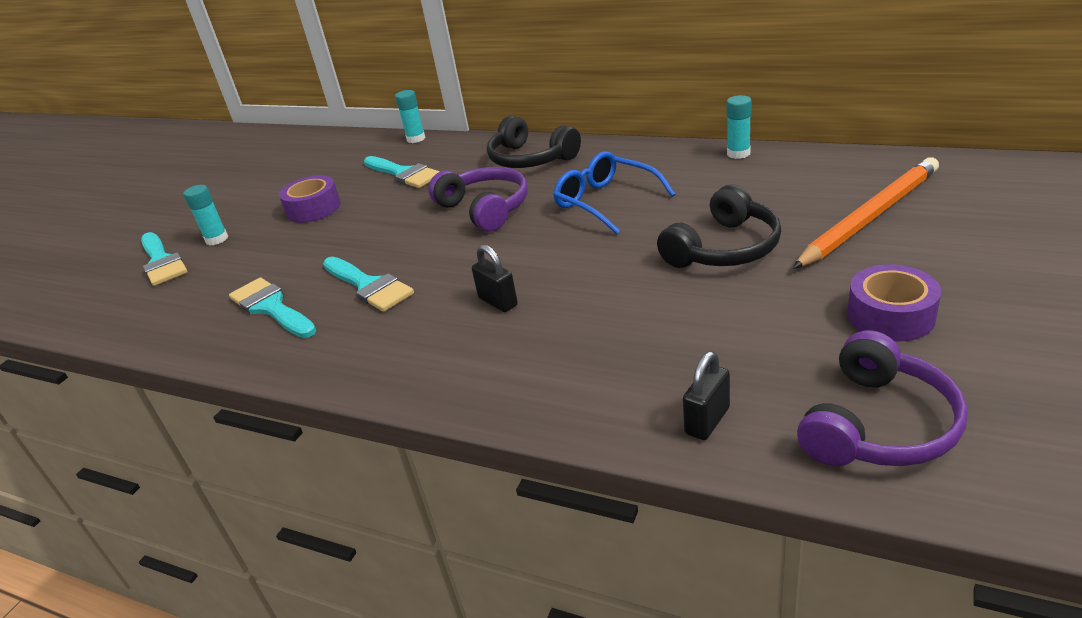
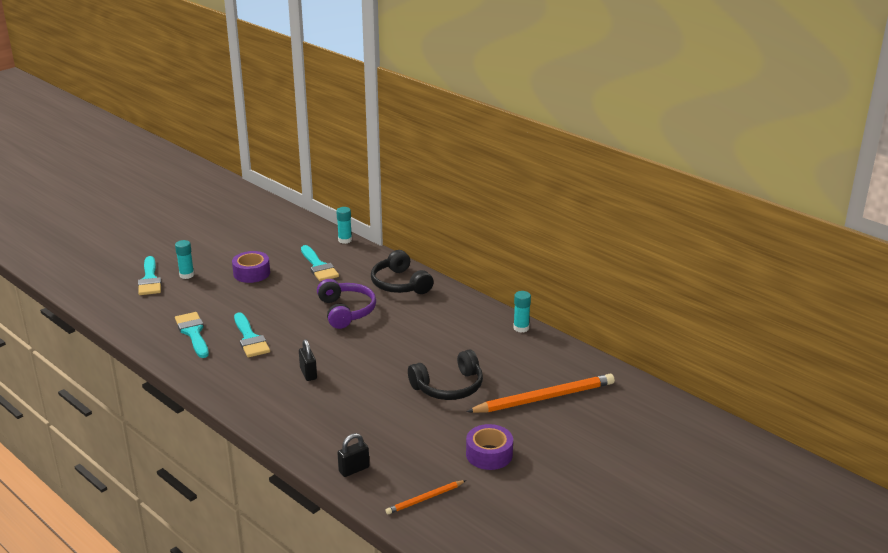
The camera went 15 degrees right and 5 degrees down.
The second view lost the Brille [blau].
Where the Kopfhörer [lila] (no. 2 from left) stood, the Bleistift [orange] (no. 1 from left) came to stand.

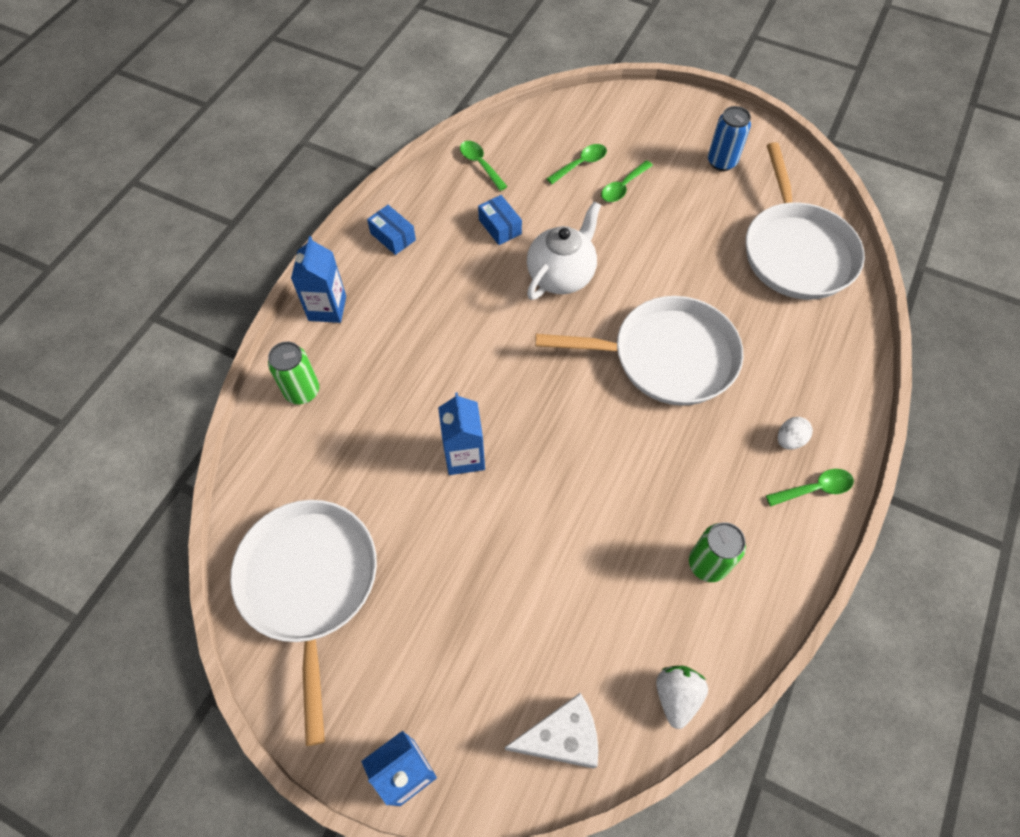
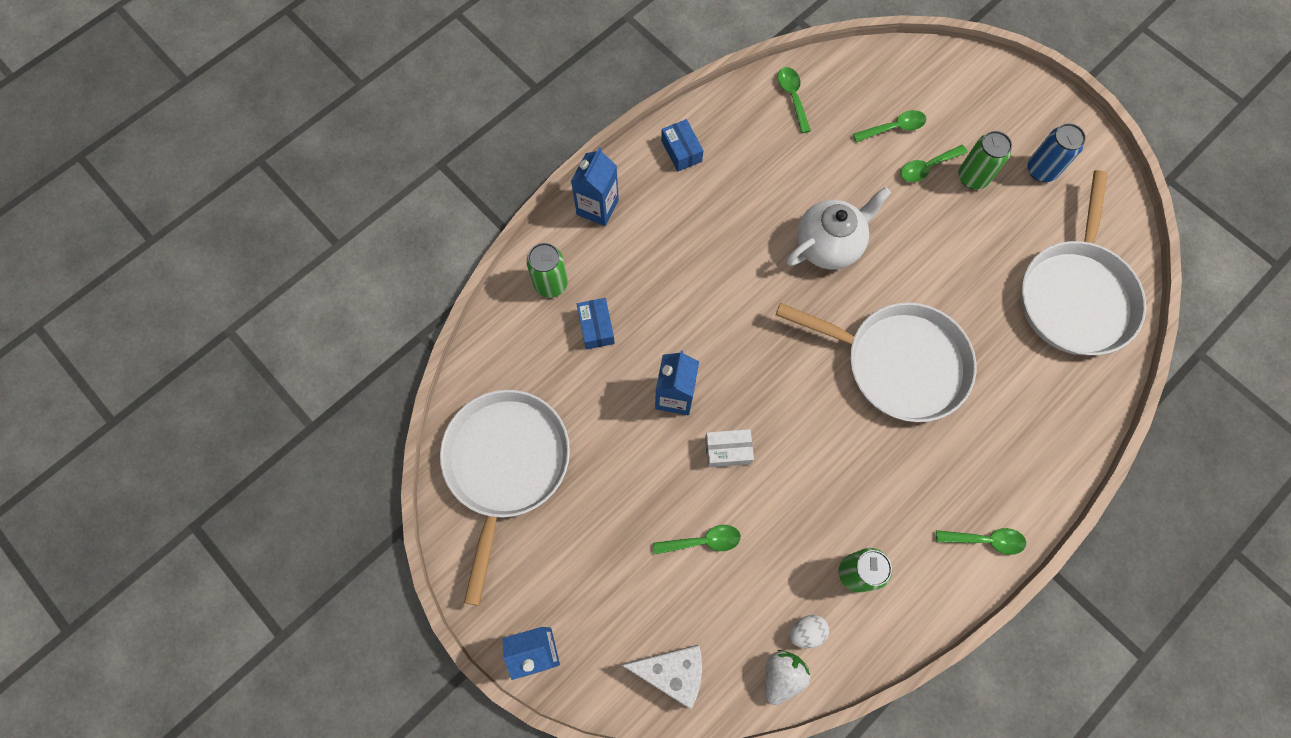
The camera went 20 degrees right and 10 degrees up.
The second view gained the Löffel [grün] (no. 1 from left).
The second view gained the Schachtel [weiß].
The second view gained the Dose [grün] (no. 3 from left).
The Schachtel [blau] (no. 2 from left in the first image) ended up elsewhere.
The Ei [weiß] ended up elsewhere.

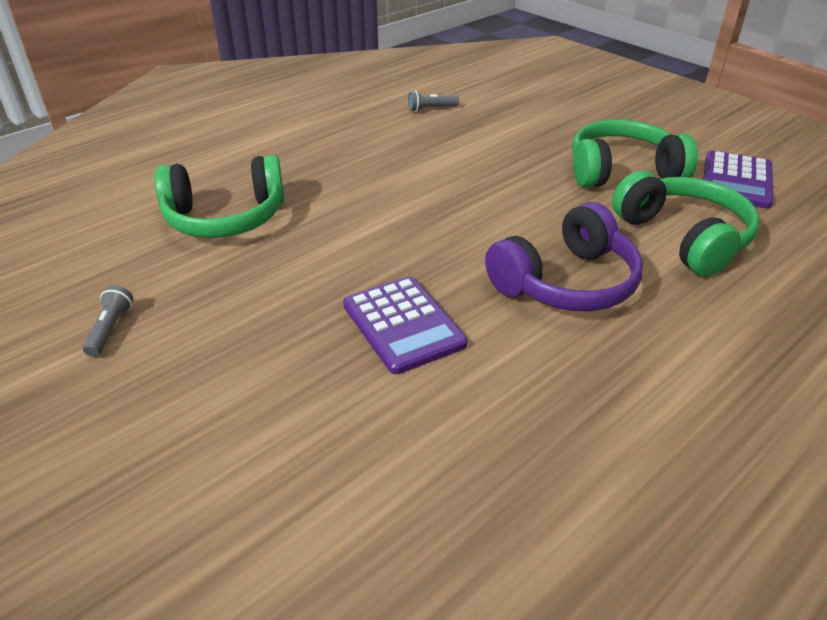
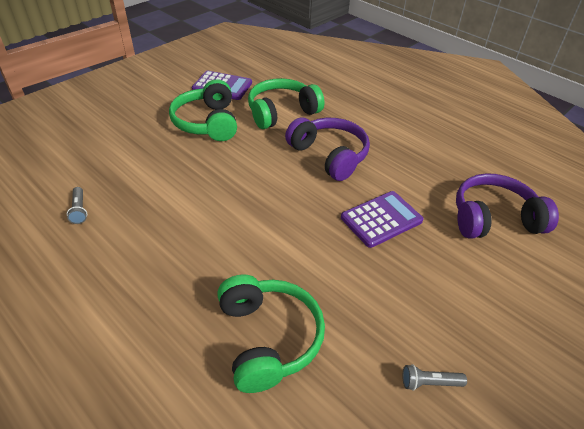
The camera went 95 degrees left and 5 degrees up.
The second view gained the Kopfhörer [lila] (no. 2 from left).

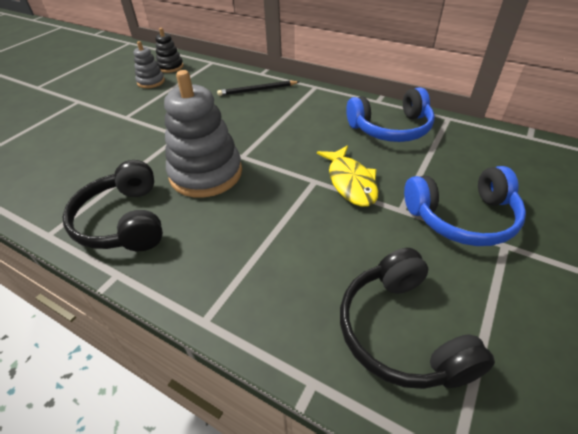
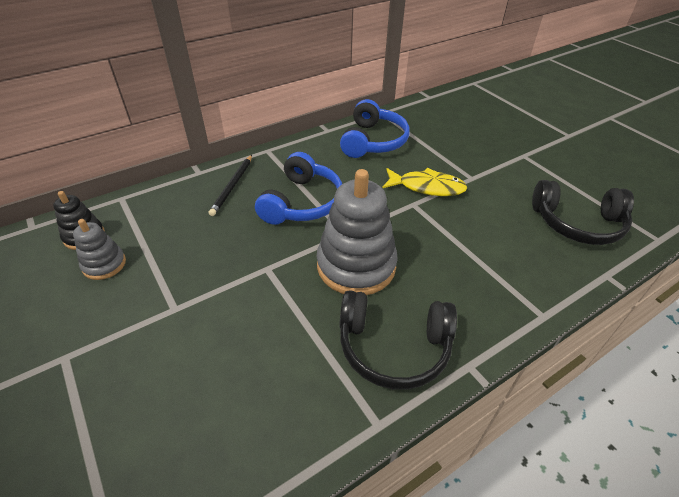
The camera went 65 degrees left and 0 degrees up.
The Kopfhörer [blau] (no. 2 from left in the first image) ended up elsewhere.

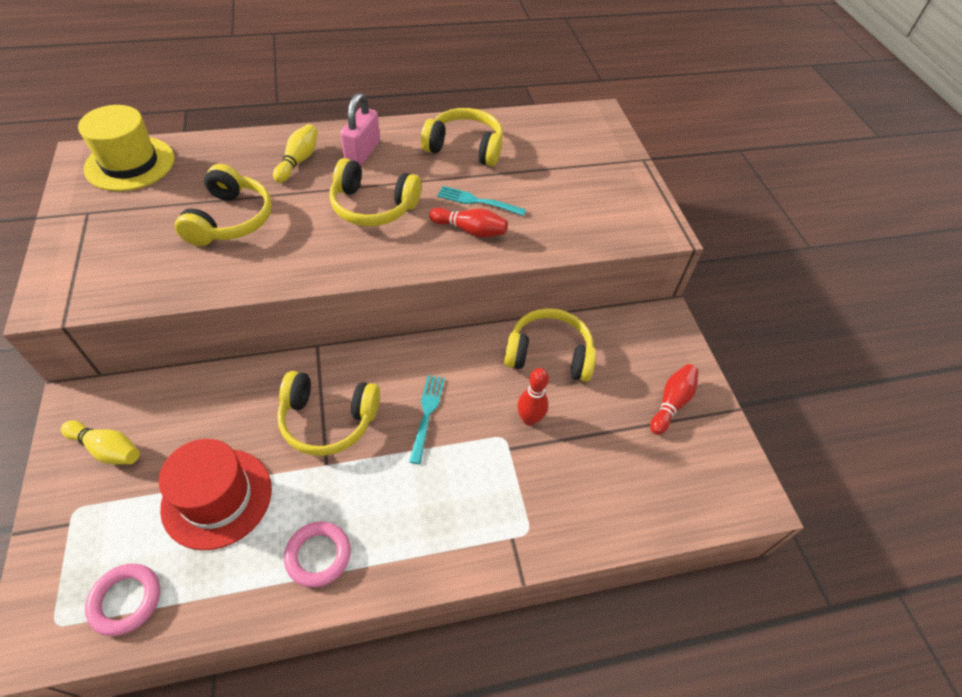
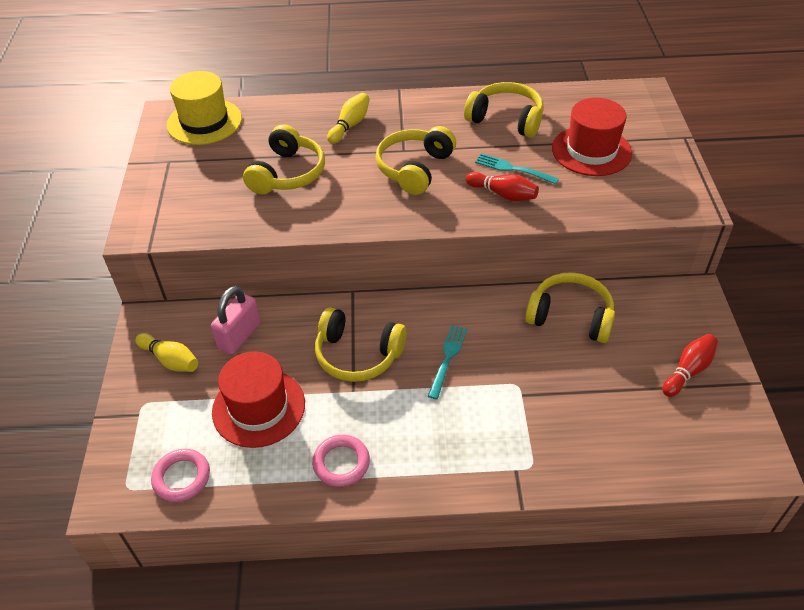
The camera went 15 degrees right and 5 degrees down.
The second view lost the Bowlingkegel [rot] (no. 2 from left).
The second view gained the Hut [rot] (no. 2 from left).
The Vorhängeschloss [rosa] ended up elsewhere.
The Kopfhörer [gelb] (no. 3 from left) ended up facing another way, 90 degrees clockwise from before.

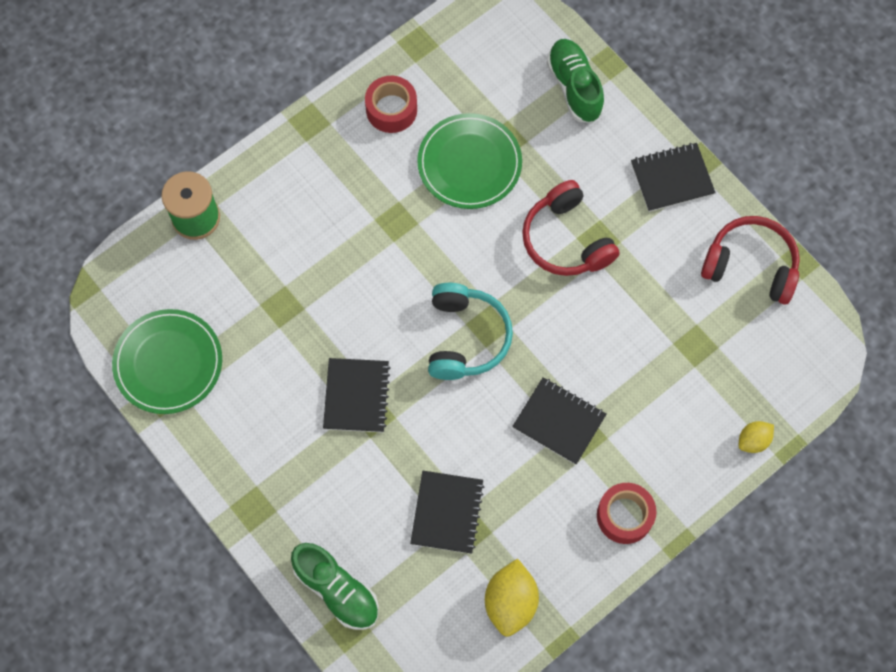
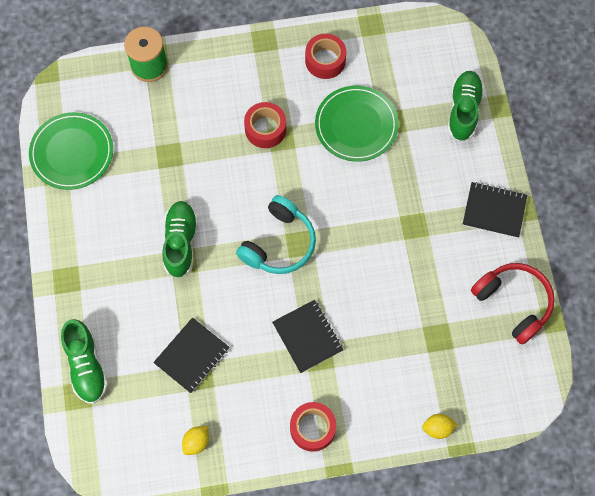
The camera went 30 degrees right and 0 degrees up.
The second view lost the Kopfhörer [rot] (no. 1 from left).
The second view gained the Klebeband [rot] (no. 1 from left).
Where the Notizbuch [schwarz] (no. 1 from left) stood, the Schuh [grün] (no. 2 from left) came to stand.
The size of the Zitrone [gelb] (no. 1 from left) changed by a factor of 0.58.

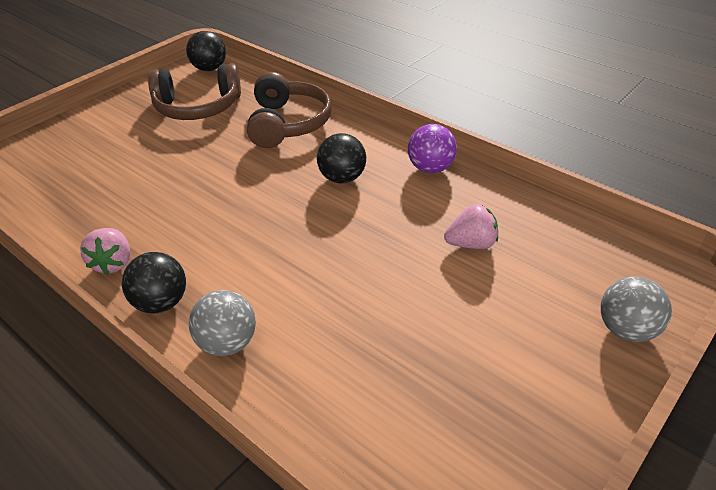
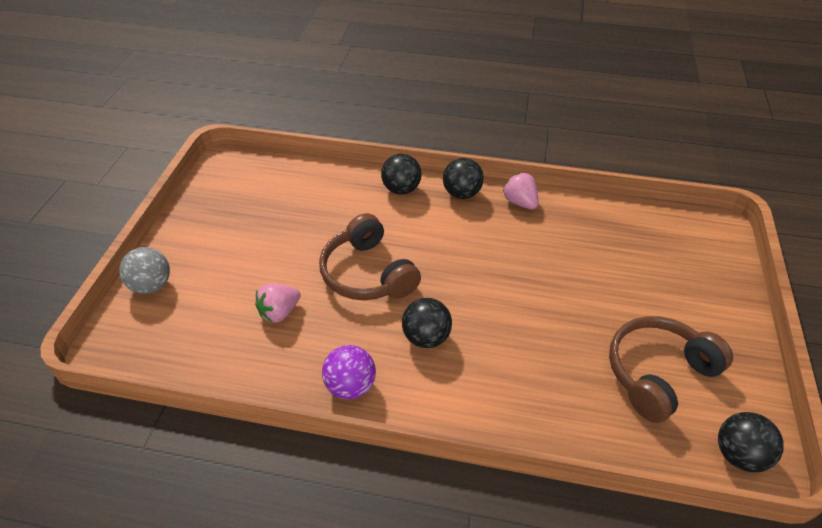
The camera went 150 degrees right and 5 degrees up.
The Kopfhörer [braun] (no. 2 from left in the first image) ended up elsewhere.
What was the Ball [grau] (no. 1 from left) turned into the Ball [schwarz] (no. 1 from left).

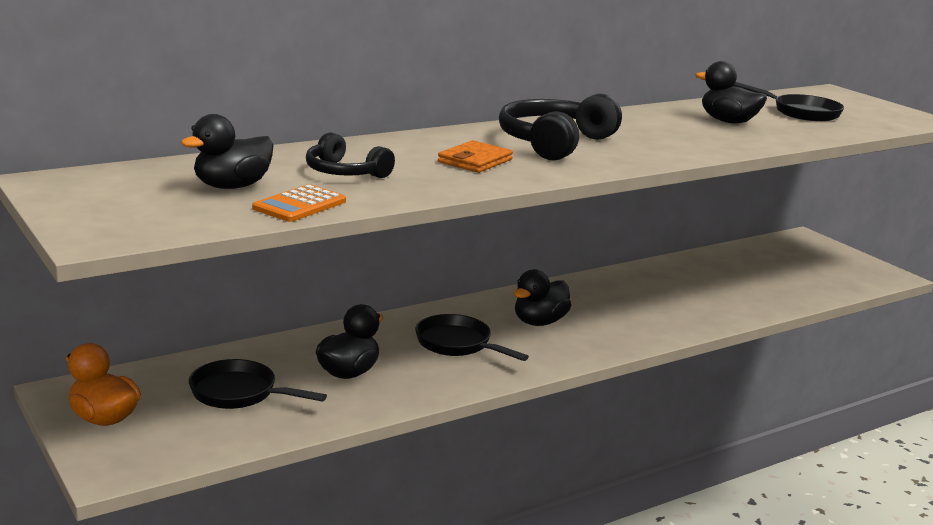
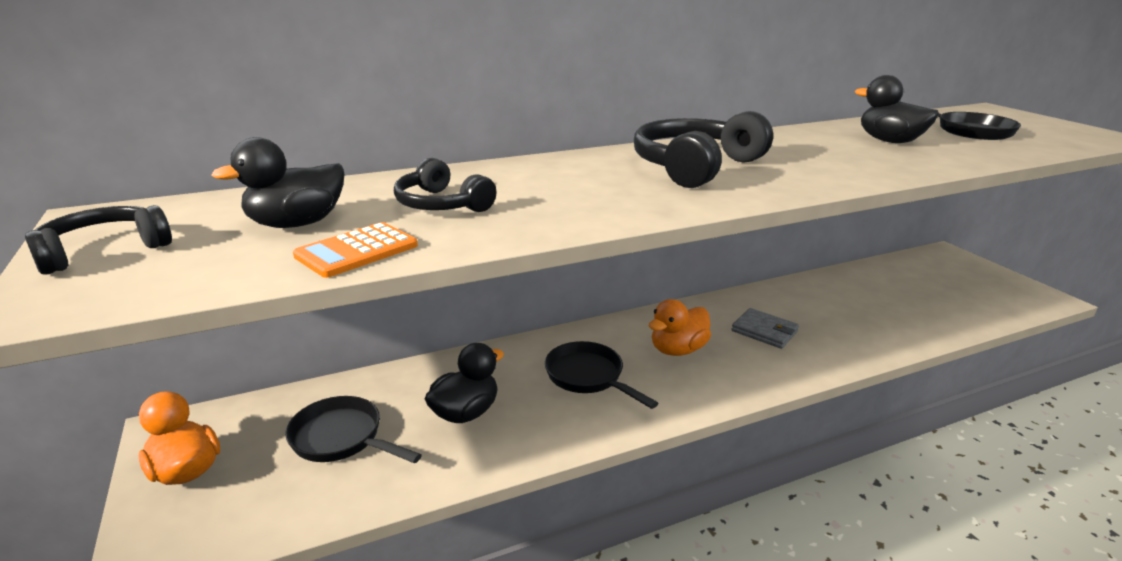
The camera went 10 degrees right and 5 degrees up.
The second view lost the Geldbörse [orange].
The second view gained the Kopfhörer [schwarz] (no. 1 from left).
The second view gained the Geldbörse [grau].
What was the Ente [schwarz] (no. 3 from left) turned into the Ente [orange] (no. 2 from left).

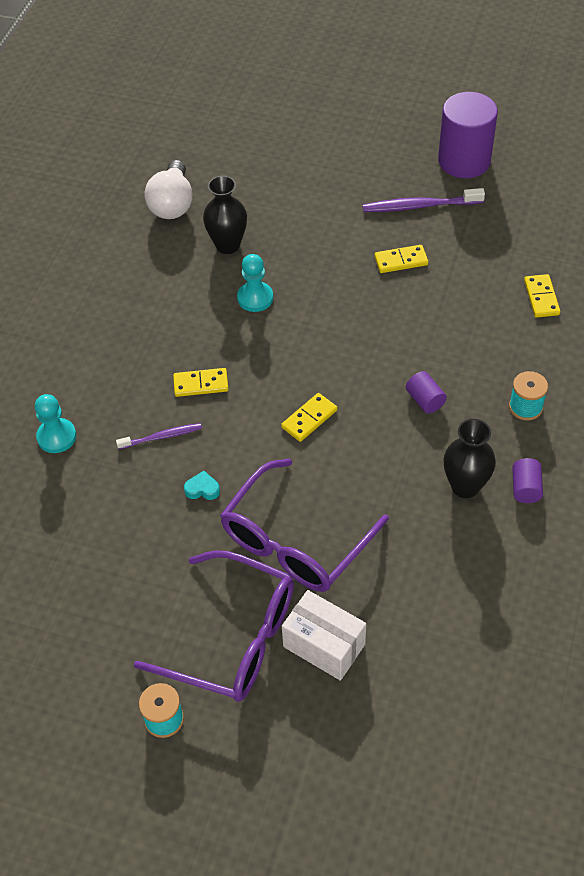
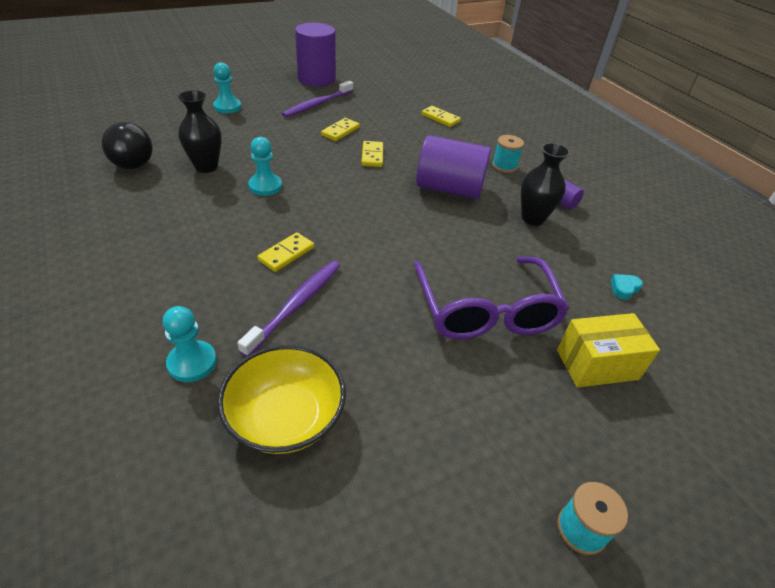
The camera went 50 degrees left and 10 degrees down.
The second view lost the Brille [lila] (no. 1 from left).
The second view gained the Bauer [türkis] (no. 2 from left).
The second view gained the Schüssel [gelb].
The Herz [türkis] ended up elsewhere.
The Dominostein [gelb] (no. 2 from left in the first image) ended up elsewhere.
What was the Glühbirne [weiß] turned into the Glühbirne [schwarz].
What was the Schachtel [weiß] turned into the Schachtel [gelb].
The size of the Zahnbürste [lila] (no. 1 from left) changed by a factor of 1.62.
The size of the Vollzylinder [lila] (no. 1 from left in the first image) changed by a factor of 2.27.

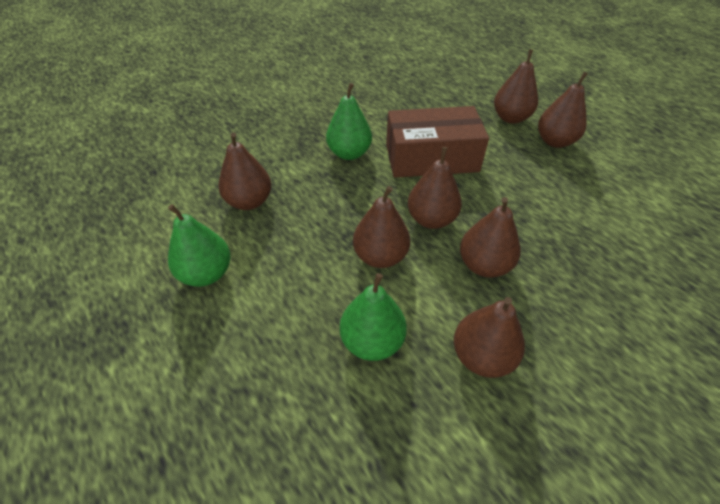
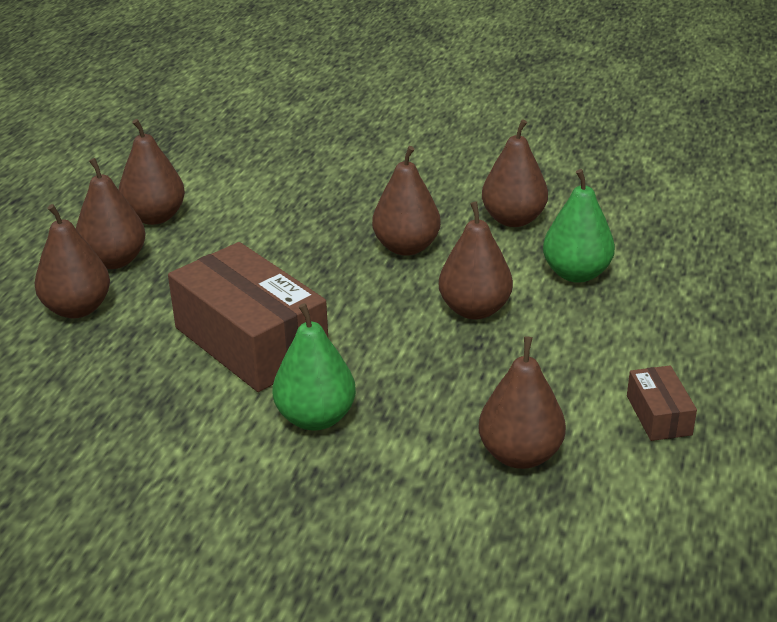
The camera went 125 degrees left and 15 degrees down.
The Birne [braun] (no. 3 from left) ended up elsewhere.
Where the Birne [grün] (no. 1 from left) stood, the Schachtel [braun] (no. 2 from left) came to stand.

